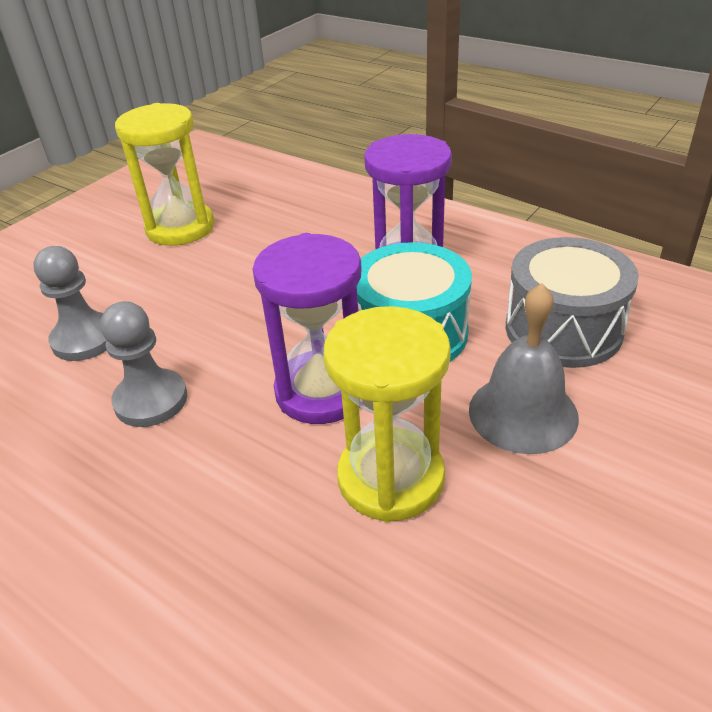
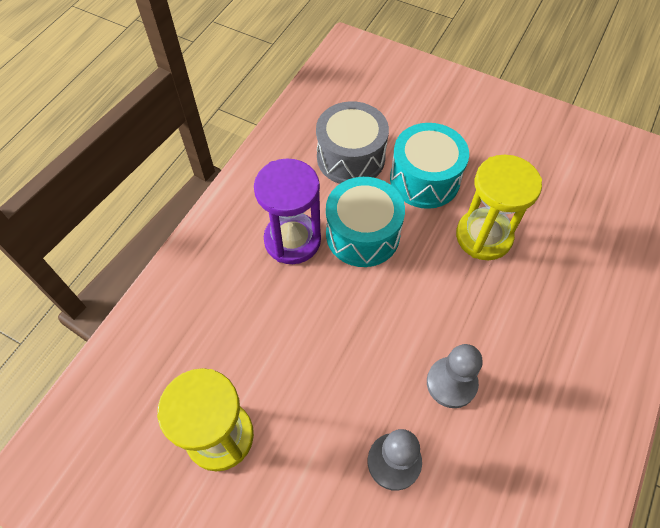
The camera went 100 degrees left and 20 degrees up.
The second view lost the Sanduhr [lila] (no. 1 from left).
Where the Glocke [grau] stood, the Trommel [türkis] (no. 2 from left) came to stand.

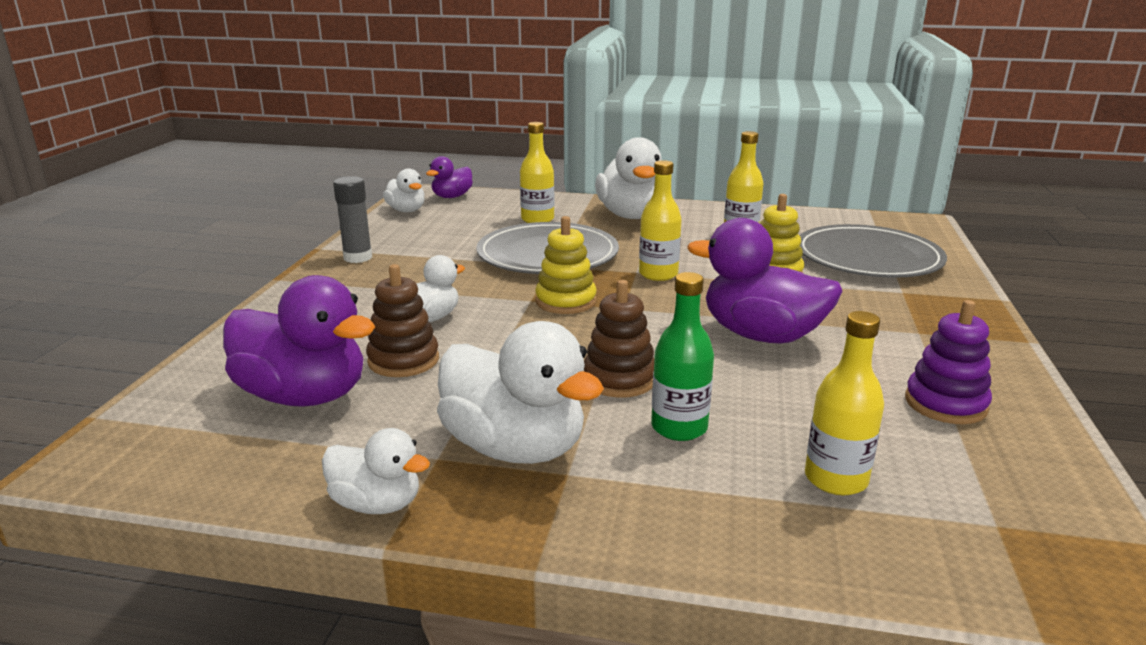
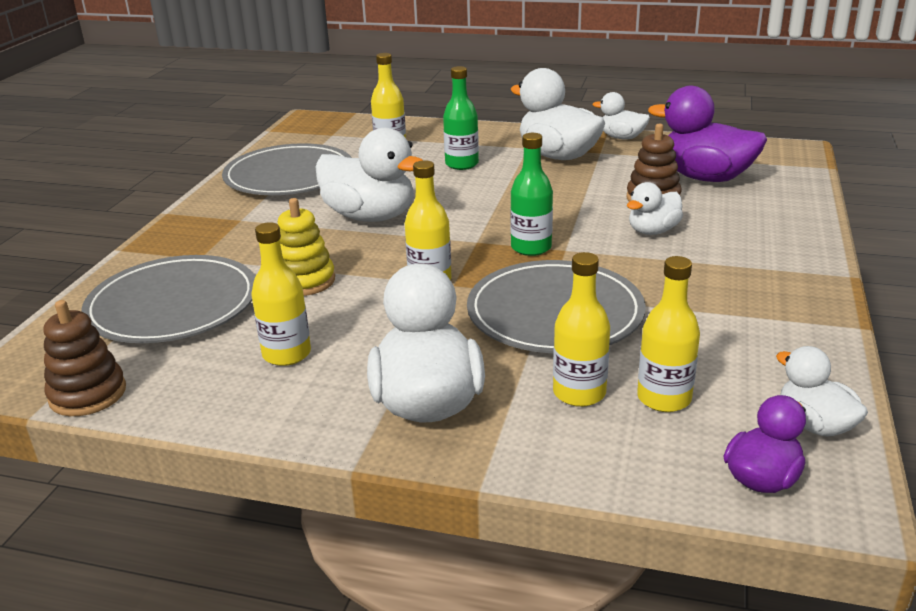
The camera went 175 degrees left and 5 degrees up.
The second view lost the Klebestift [grau].
The second view gained the Flasche [gelb] (no. 5 from left).
The Stapelspielzeug [braun] (no. 2 from left in the first image) ended up elsewhere.
Where the Stapelspielzeug [gelb] (no. 1 from left) stood, the Flasche [grün] (no. 2 from left) came to stand.
Where the Stapelspielzeug [lila] stood, the Teller [grau] (no. 2 from left) came to stand.
What was the Ente [lila] (no. 3 from left) turned into the Ente [weiß] (no. 1 from left).

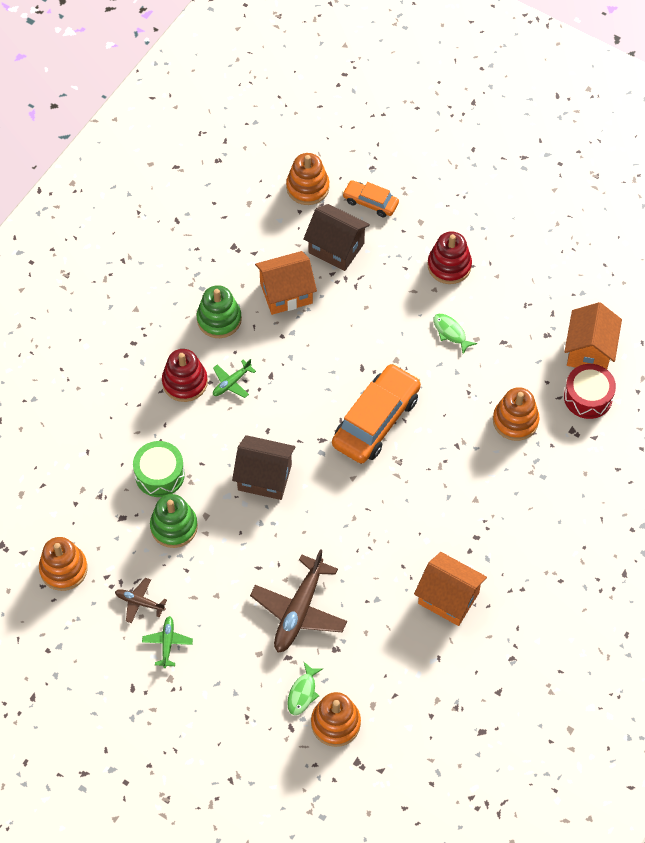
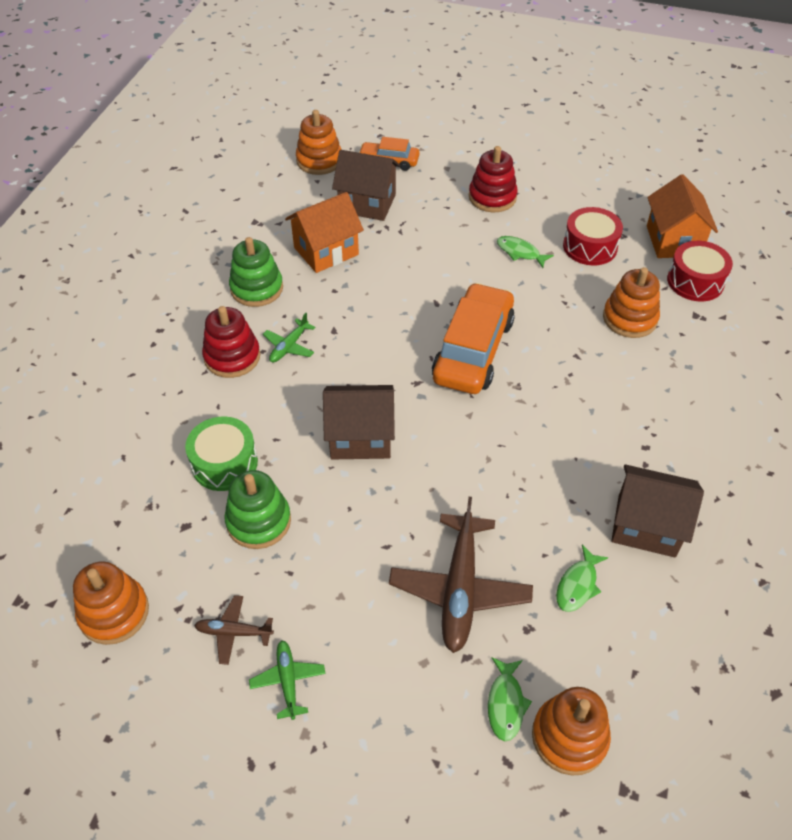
The camera went 15 degrees left and 10 degrees down.
The second view gained the Fisch [grün] (no. 3 from left).
The second view gained the Trommel [rot] (no. 1 from left).
What was the Haus [orange] (no. 2 from left) turned into the Haus [braun] (no. 3 from left).

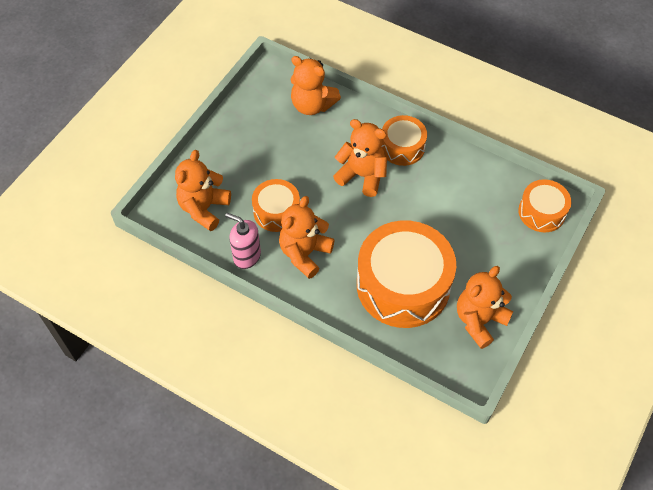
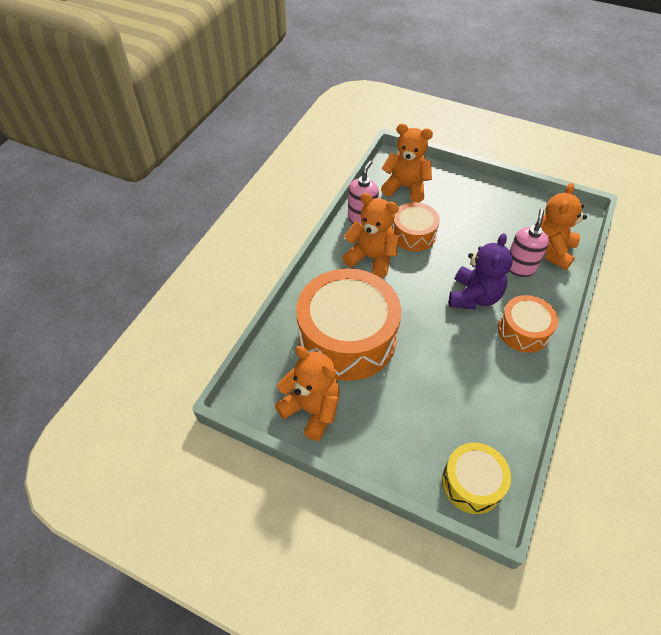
The camera went 85 degrees right and 5 degrees down.
The second view gained the Seifenspender [rosa] (no. 2 from left).
What was the Teddybär [orange] (no. 4 from left) turned into the Teddybär [lila].
What was the Trommel [orange] (no. 4 from left) turned into the Trommel [gelb].

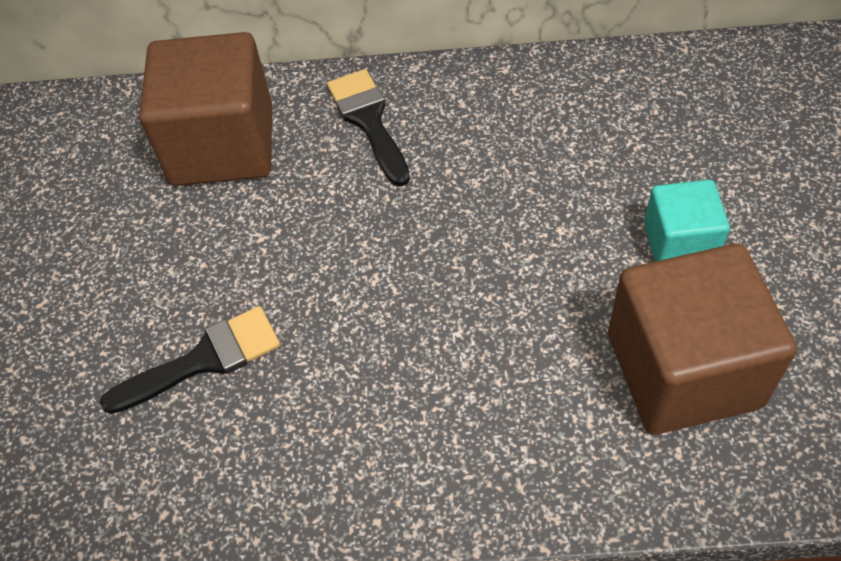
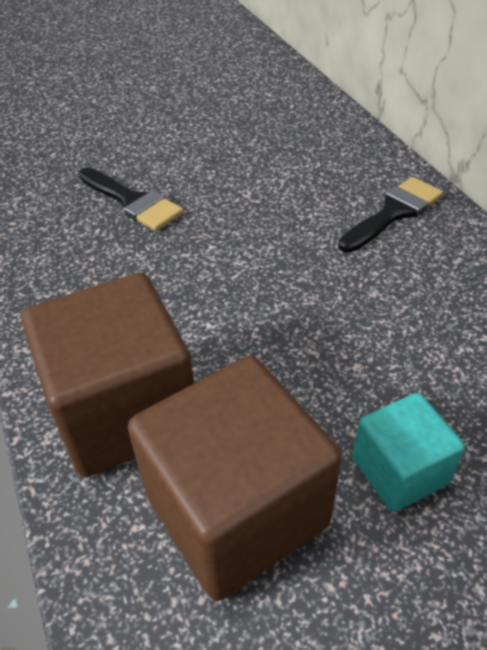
The camera went 65 degrees right and 10 degrees down.
The Kubus [braun] (no. 1 from left) ended up elsewhere.

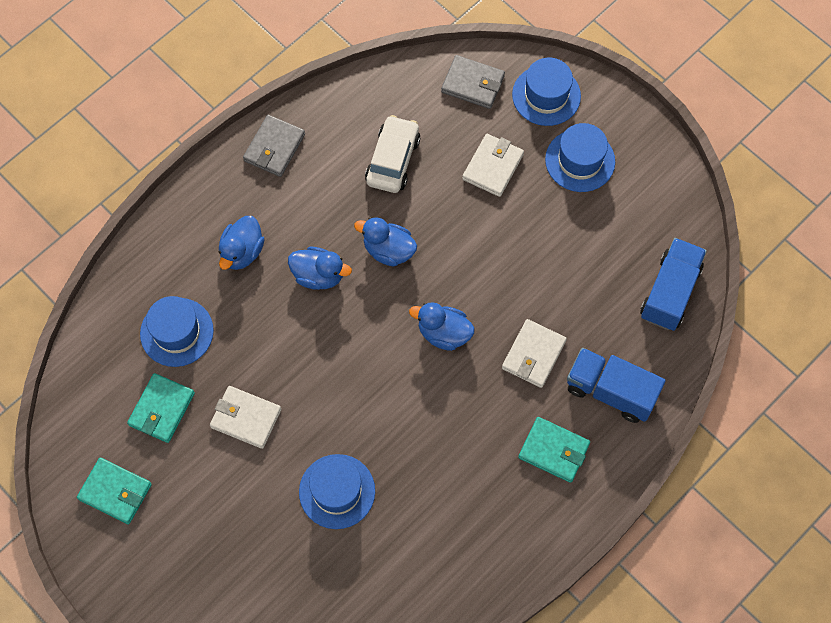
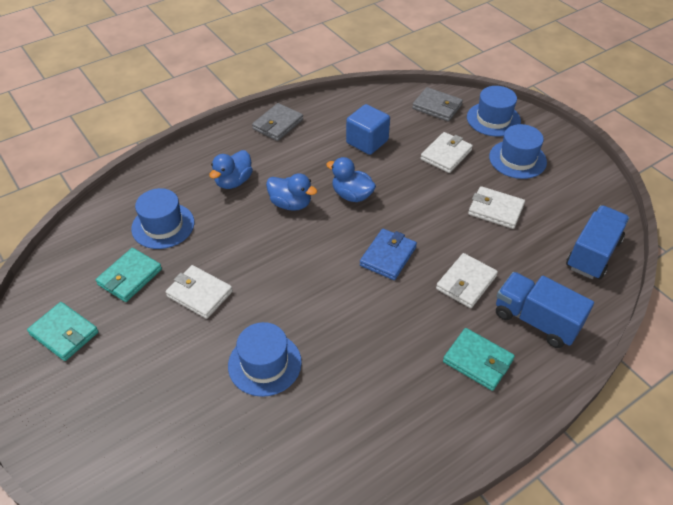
The camera went 10 degrees right and 20 degrees down.
The second view gained the Geldbörse [weiß] (no. 4 from left).
Where the Auto [weiß] stood, the Kubus [blau] came to stand.
Where the Ente [blau] (no. 4 from left) stood, the Geldbörse [blau] came to stand.

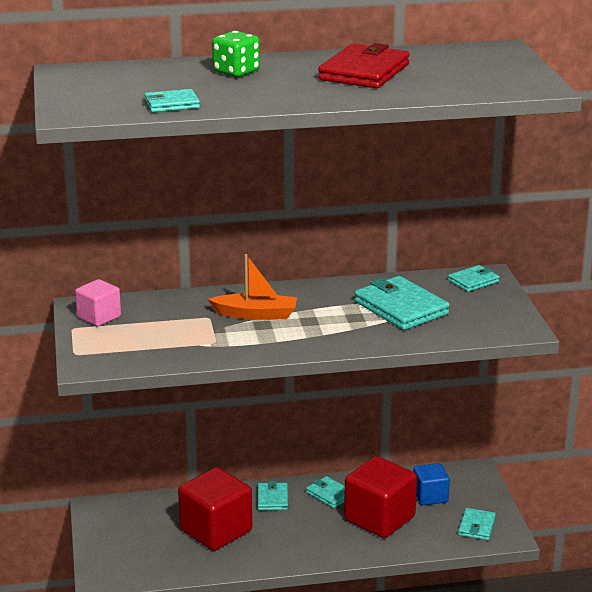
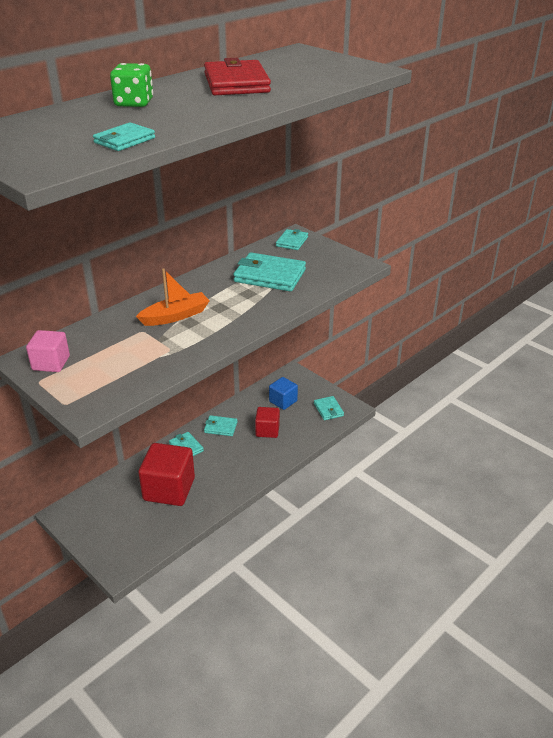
The camera went 35 degrees left and 10 degrees up.
The size of the Kubus [rot] (no. 2 from left) changed by a factor of 0.57.

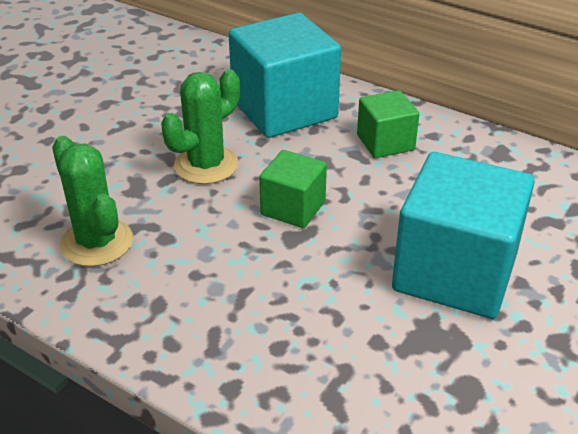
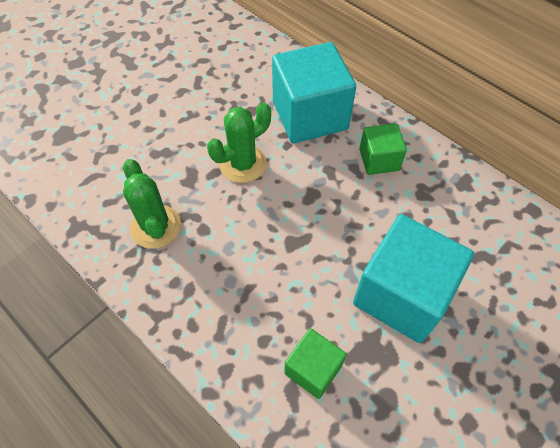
The camera went 10 degrees right and 20 degrees up.
The Kubus [grün] (no. 1 from left) ended up elsewhere.

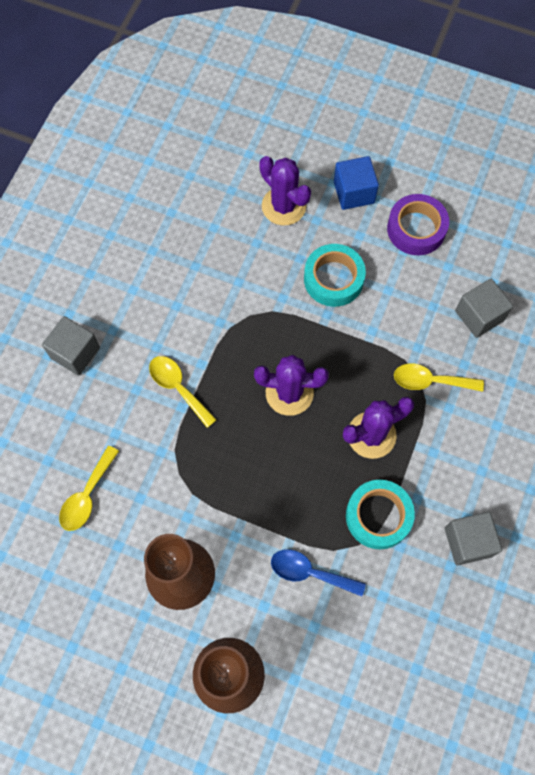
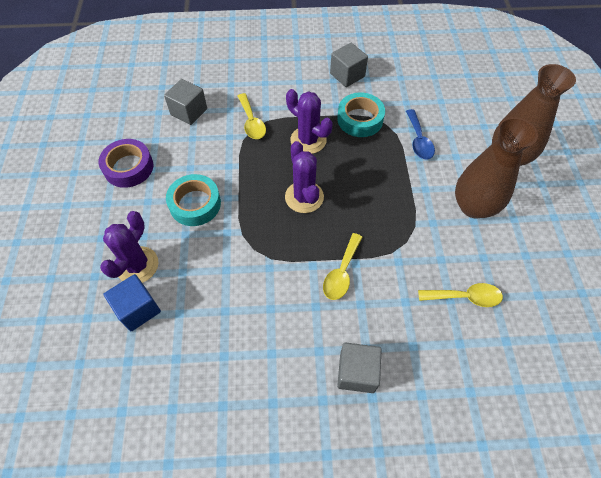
The camera went 115 degrees left and 10 degrees down.
The Kubus [blau] ended up elsewhere.

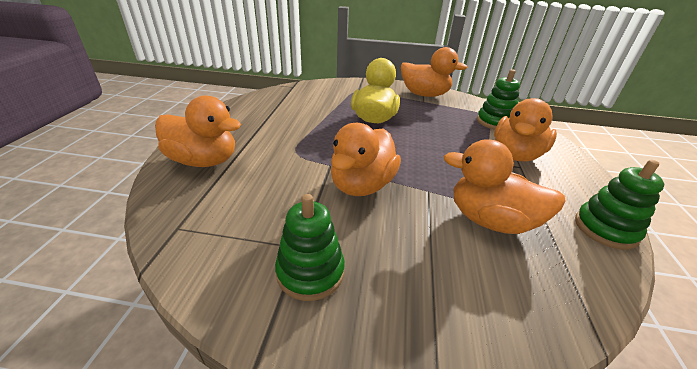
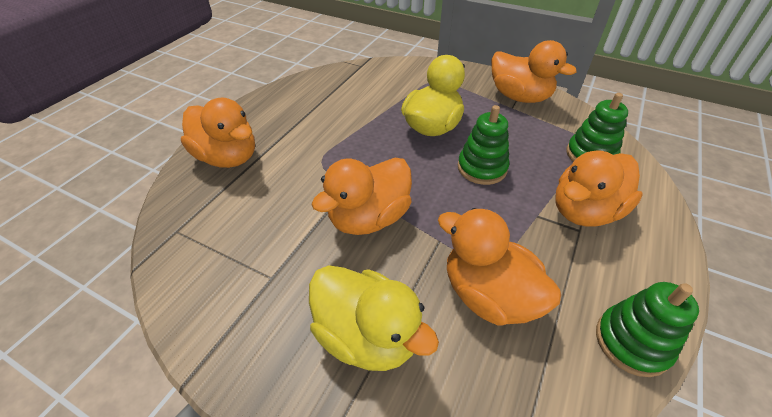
The camera went 20 degrees right and 10 degrees up.
The second view gained the Ente [gelb] (no. 1 from left).
The Stapelspielzeug [grün] (no. 1 from left) ended up elsewhere.

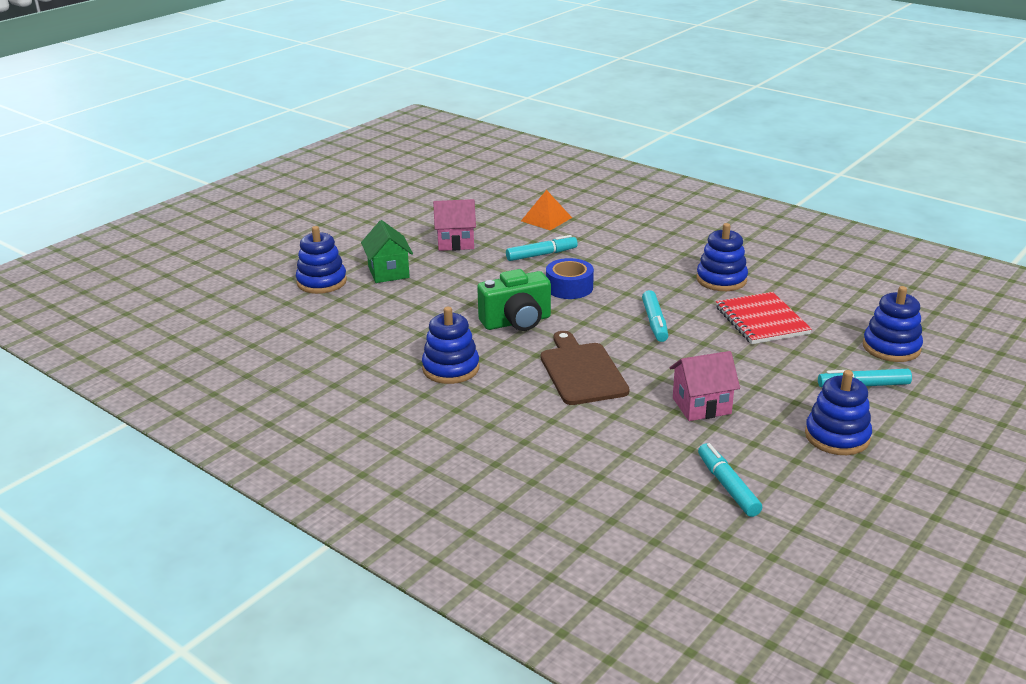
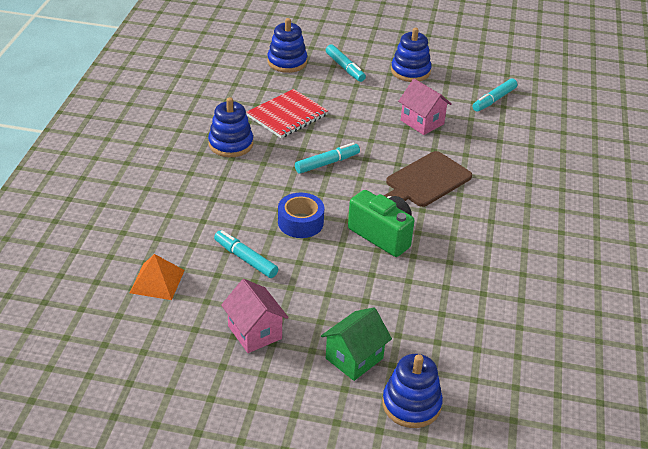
The camera went 120 degrees left and 10 degrees up.
The second view lost the Stapelspielzeug [blau] (no. 2 from left).

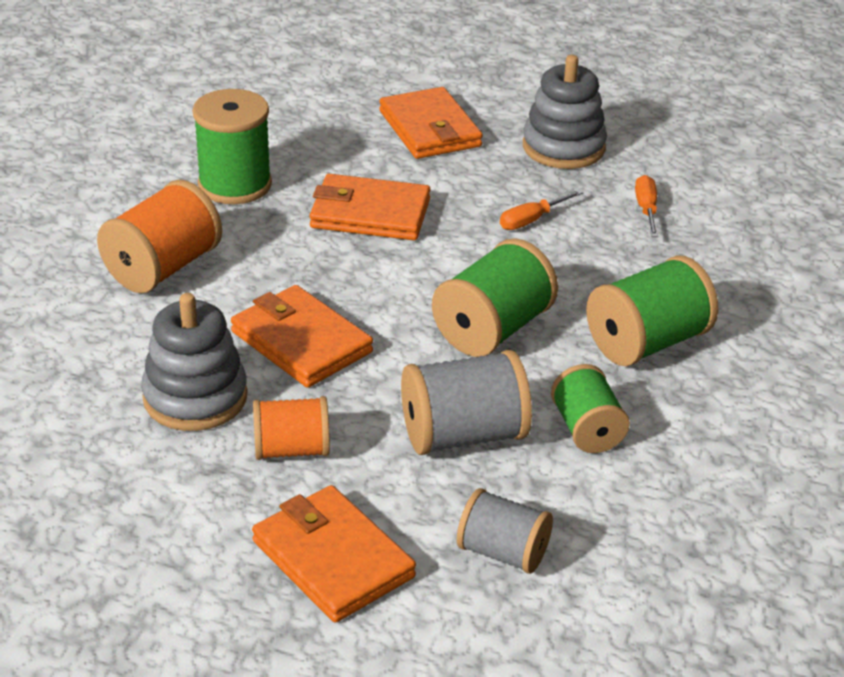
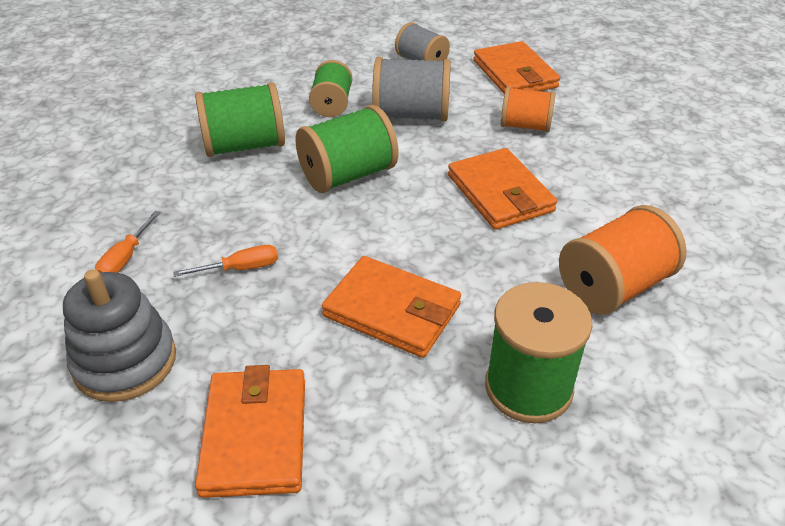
The camera went 160 degrees left and 5 degrees up.
The second view lost the Stapelspielzeug [grau] (no. 1 from left).

